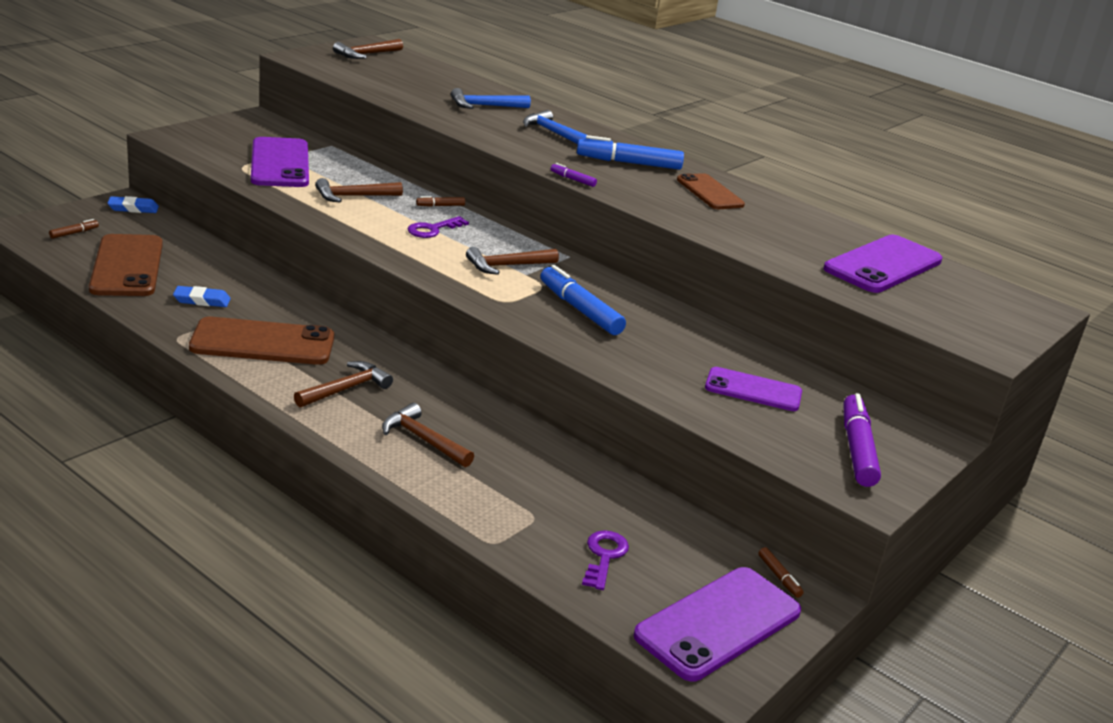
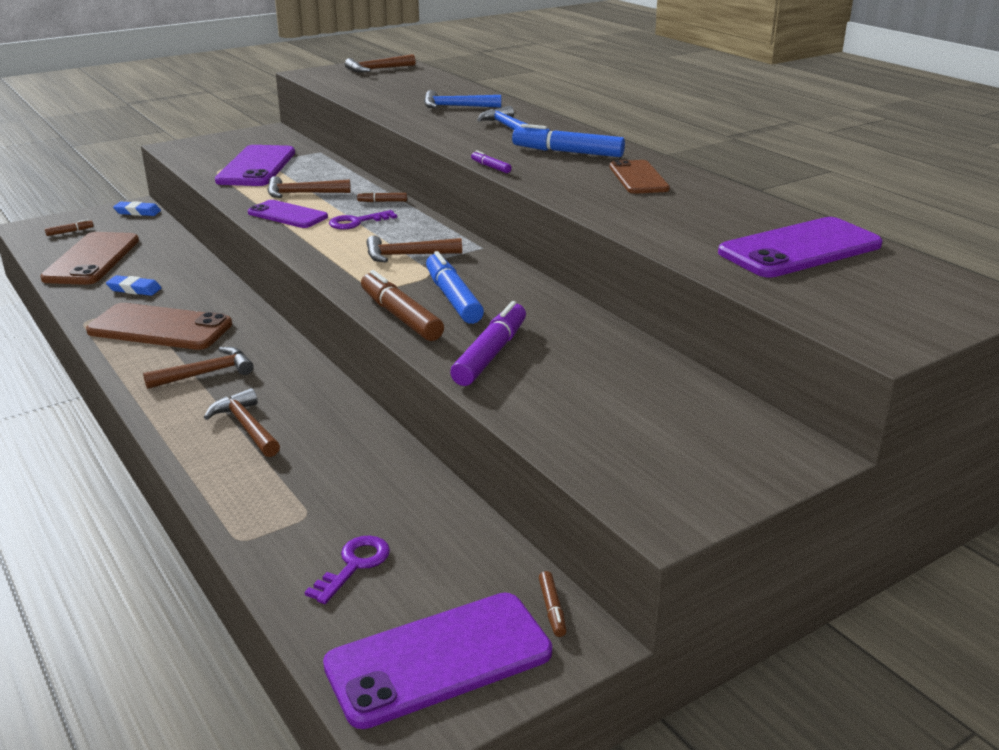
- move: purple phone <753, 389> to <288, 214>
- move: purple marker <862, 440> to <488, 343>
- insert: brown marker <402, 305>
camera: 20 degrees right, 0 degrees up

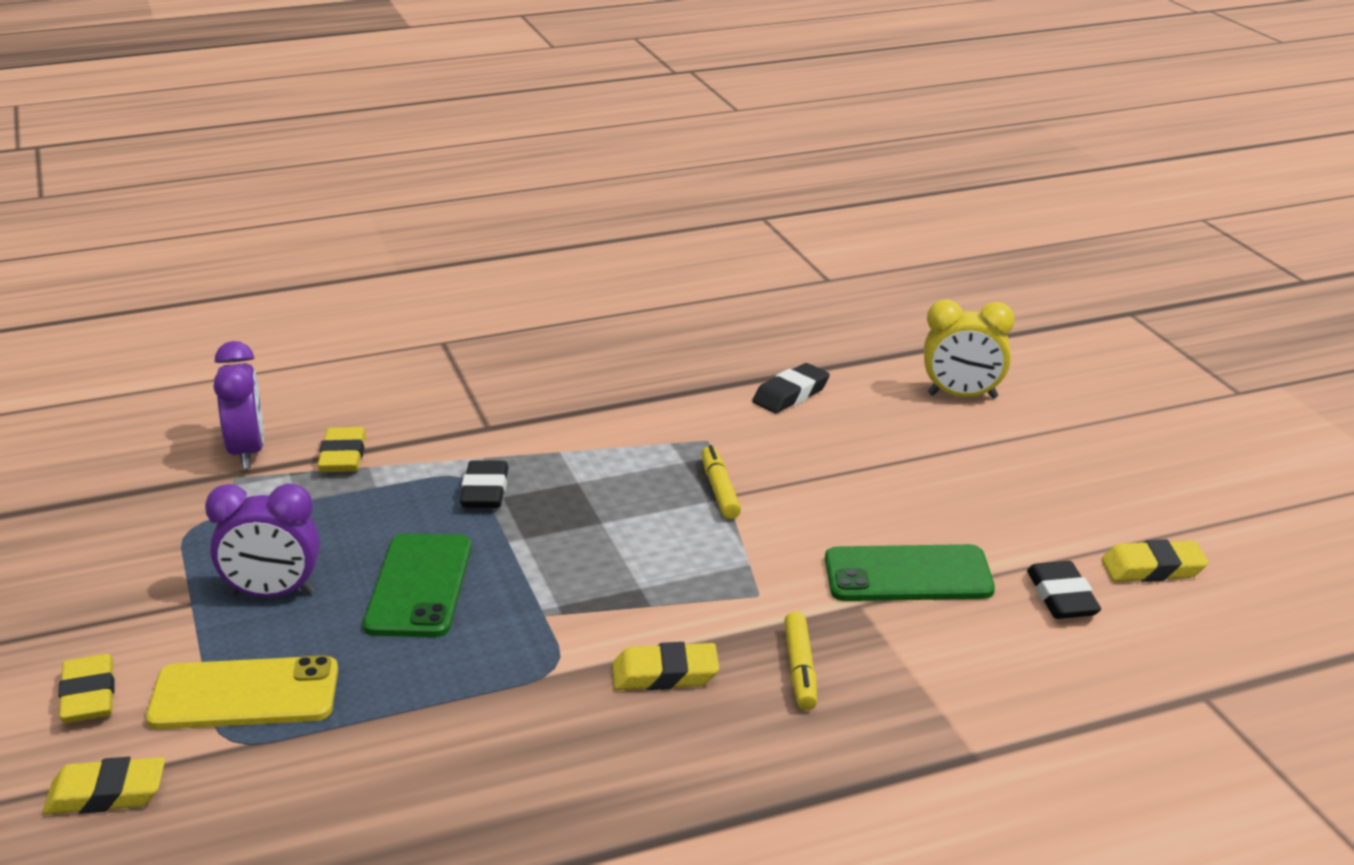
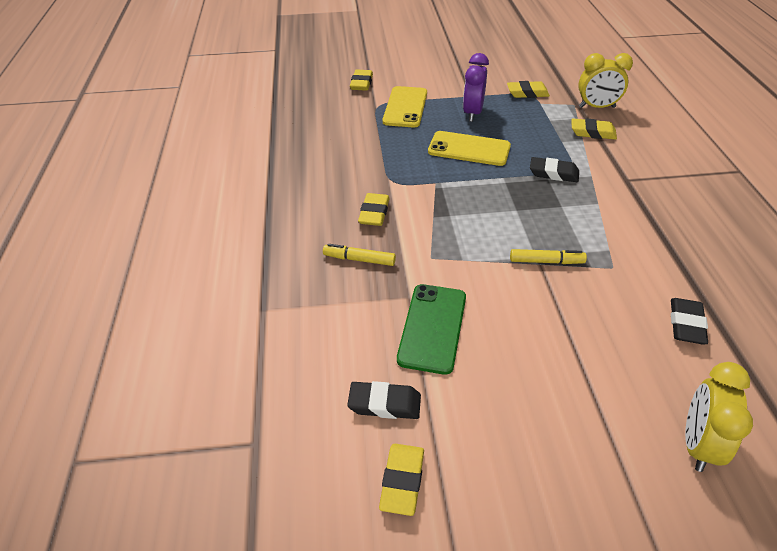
- recolor: purple clock <238, 405> to yellow clock <605, 80>
- rotate: black eraser <791, 388> = <689, 321> 45 degrees clockwise
- recolor: green phone <417, 585> to yellow phone <469, 148>
- move: yellow eraser <86, 688> to <528, 89>
camera: 105 degrees right, 15 degrees up

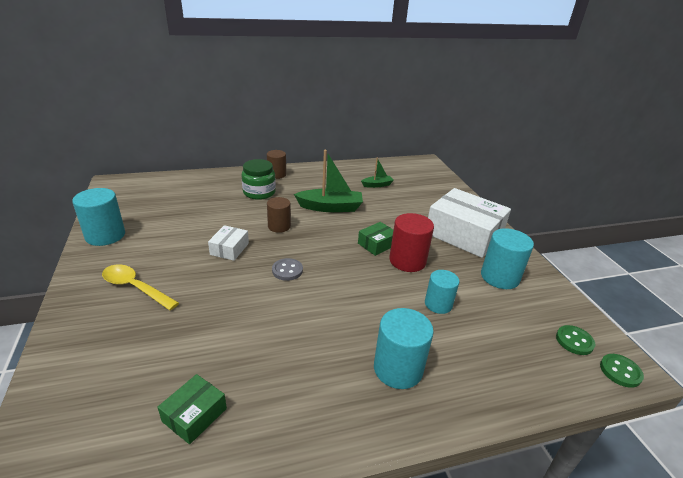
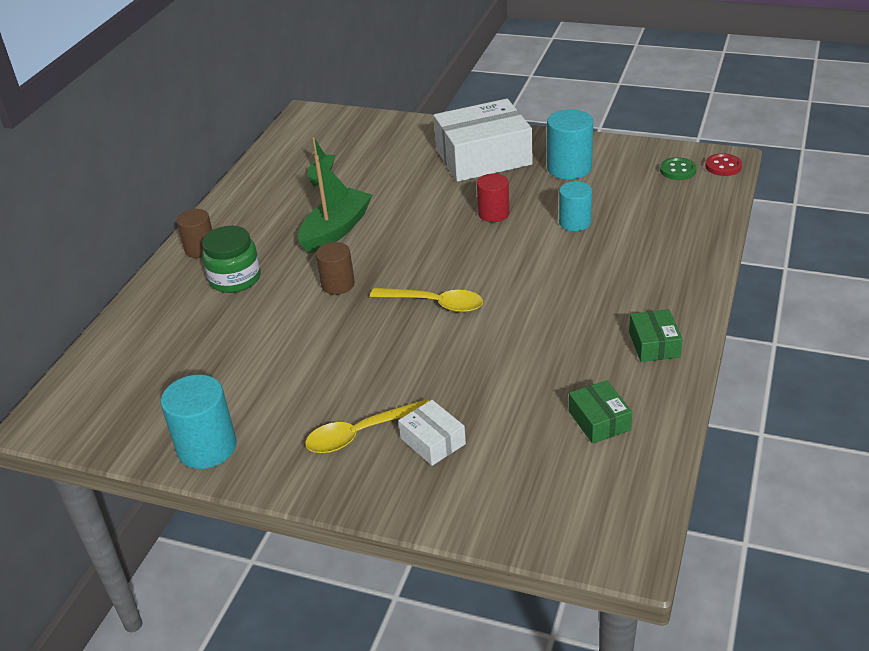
- resize: red cylinder <411, 242> = <493, 197> x0.66
- move: green box <375, 239> to <656, 335>
- move: white box <228, 243> to <432, 433>
- replace: grey button <287, 269> to yellow spoon <426, 300>
- delete: turquoise cylinder <404, 348>
- recolor: green button <622, 371> to red button <723, 164>
camera: 50 degrees left, 5 degrees up

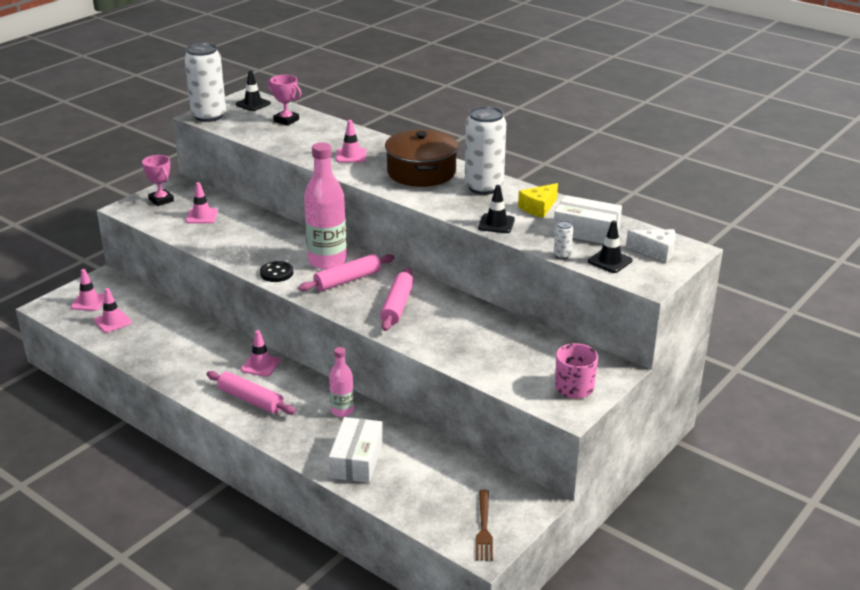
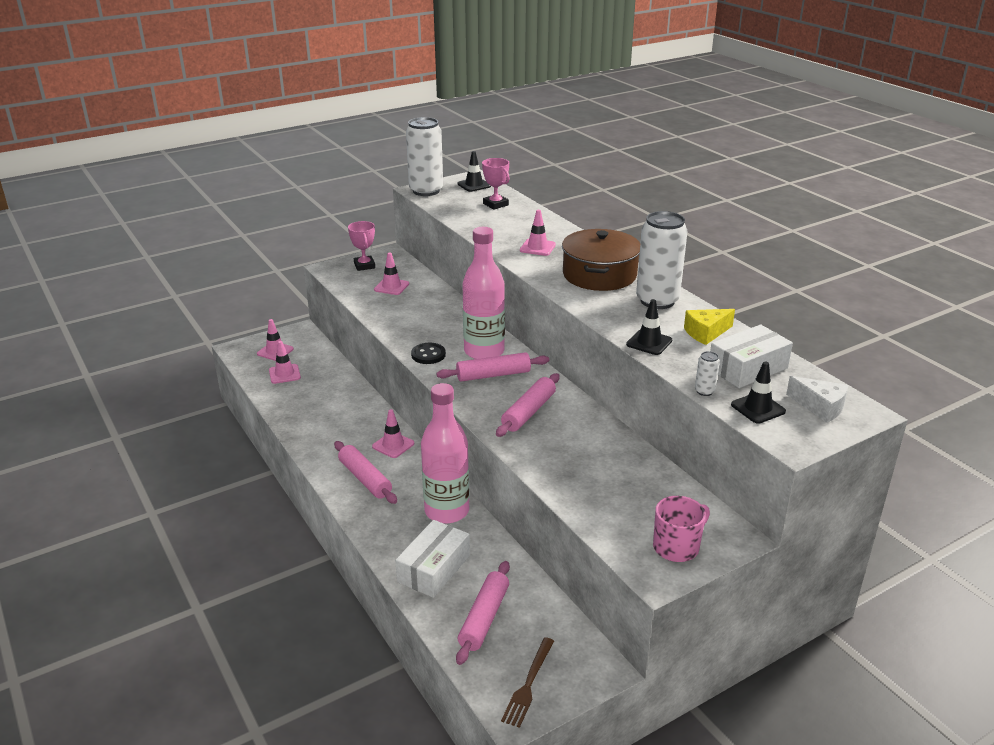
- rotate: white box <587, 219> = <751, 356> 75 degrees counterclockwise
- resize: pink bottle <341, 382> = <445, 453> x1.84
- insert: pink rolling pin <483, 613>
camera: 20 degrees right, 0 degrees up

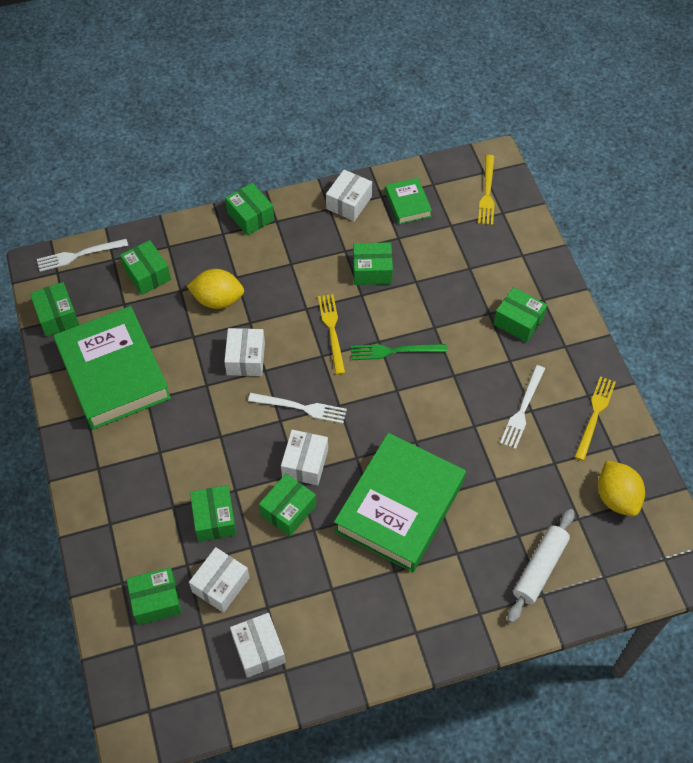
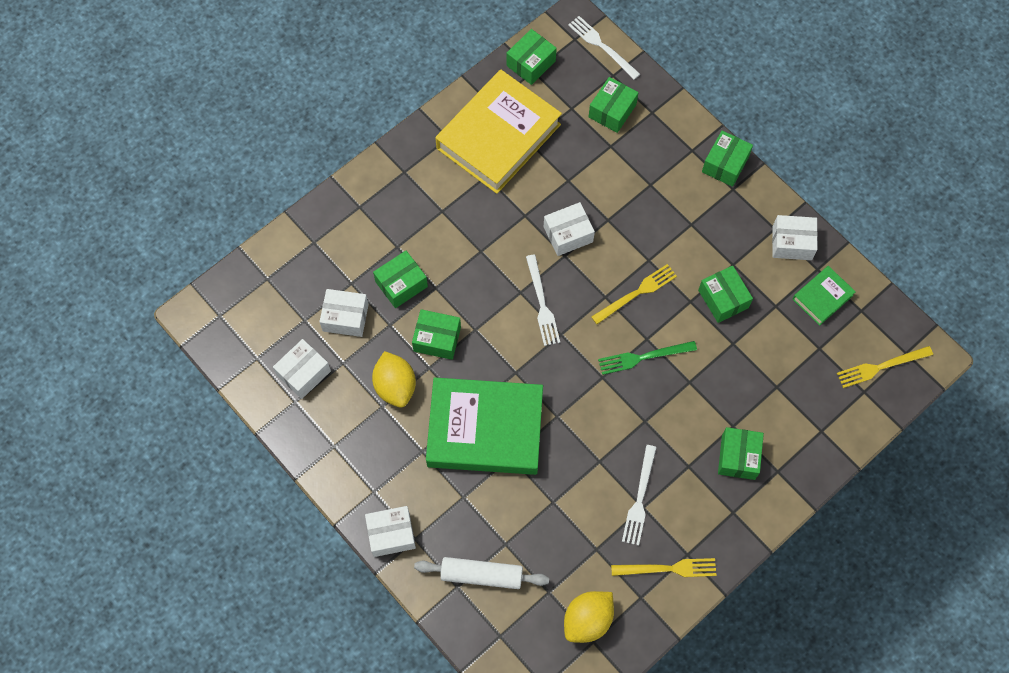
- move: yellow lemon <215, 289> to <394, 379>
- recolor: green book <112, 368> to yellow book <498, 131>
- rotate: green fork <399, 352> = <647, 358> 75 degrees counterclockwise
- rotate: white fork <522, 407> = <639, 495> 75 degrees counterclockwise
- move: white box <304, 458> to <390, 531>
- delete: green box <154, 596>
camera: 65 degrees right, 10 degrees up

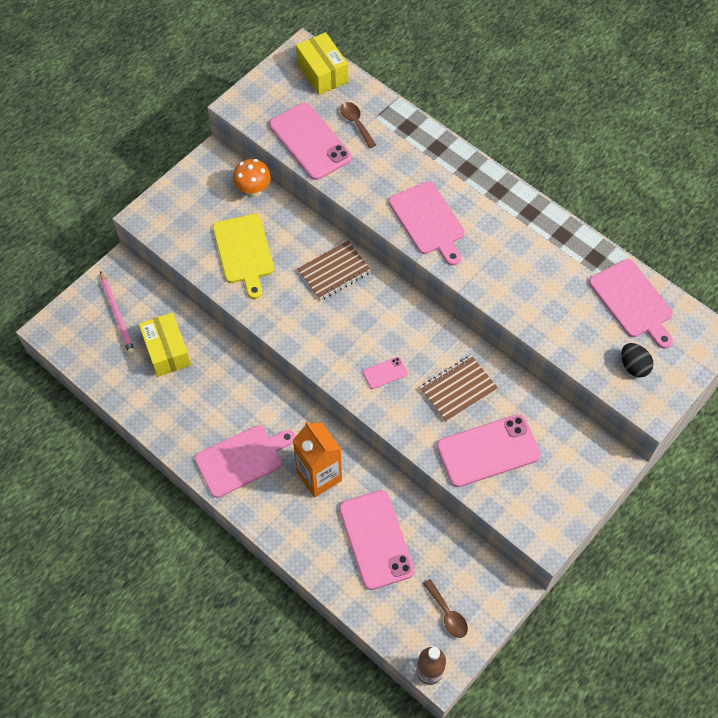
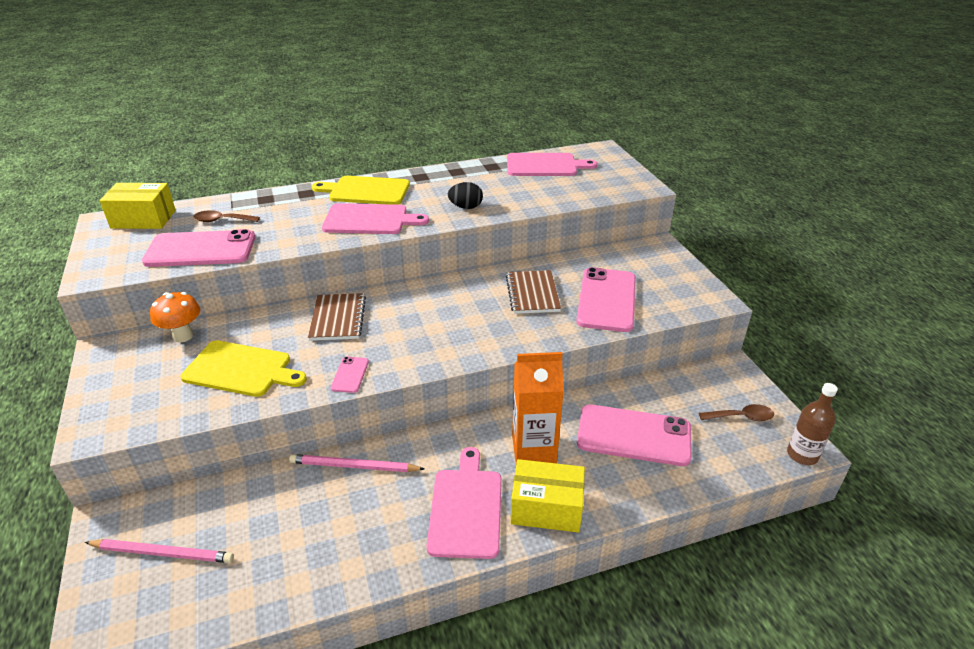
- move: yellow box <165, 344> to <548, 496>
- move: black egg <637, 360> to <465, 195>
- move: pink phone <385, 373> to <350, 375>
- insert: yellow cutting board <361, 190>
- insert: pink pencil <356, 463>
camera: 60 degrees left, 25 degrees down

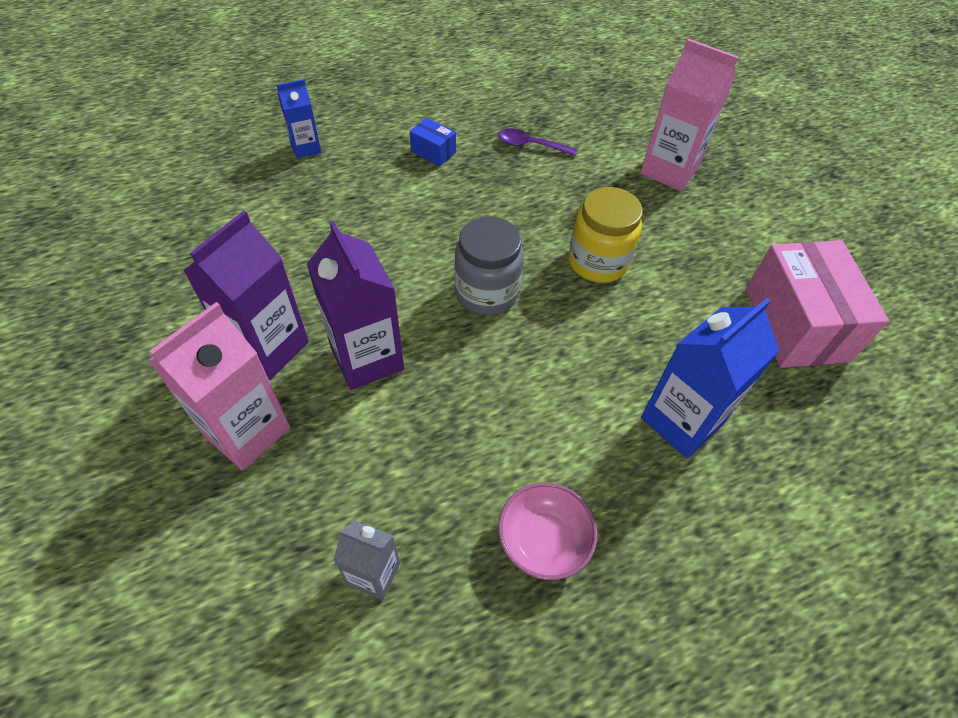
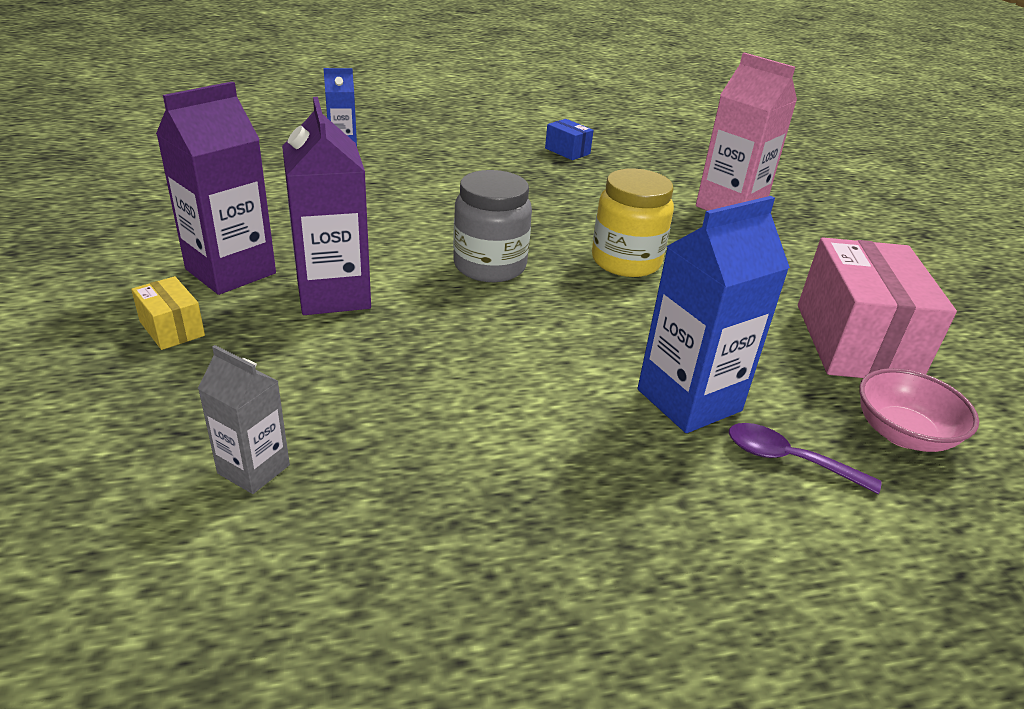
- move: blue box <433, 142> to <569, 139>
- move: purple spoon <537, 142> to <805, 458>
- replace: pink carton <219, 386> to yellow box <168, 313>
- move: pink bowl <548, 531> to <919, 410>
camera: 10 degrees right, 20 degrees down

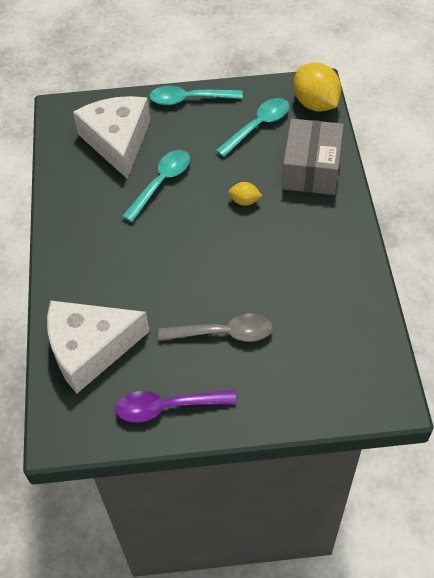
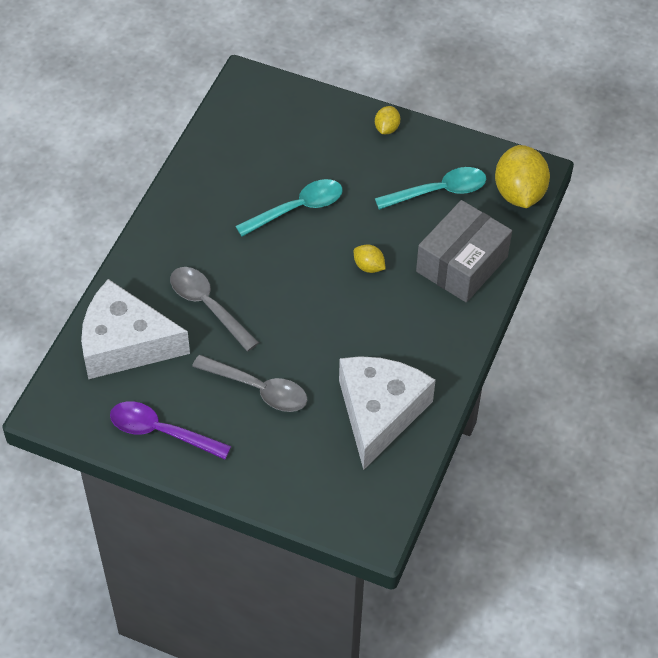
- replace: turquoise spoon <196, 95> to yellow lemon <387, 120>
- move: white cheese <111, 137> to <387, 413>
- insert: grey spoon <214, 309>
camera: 25 degrees right, 0 degrees up

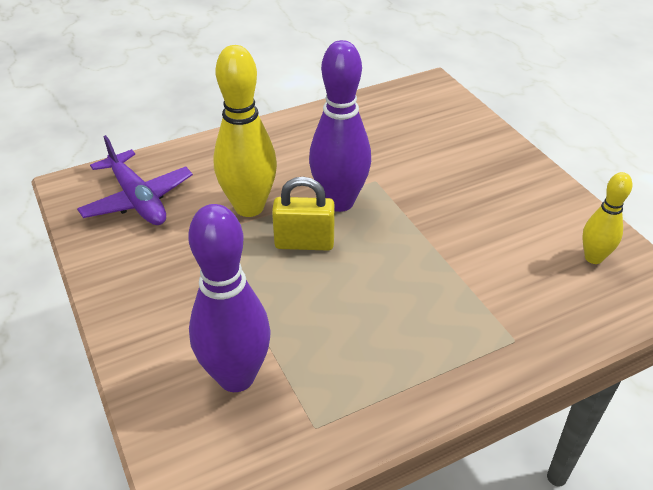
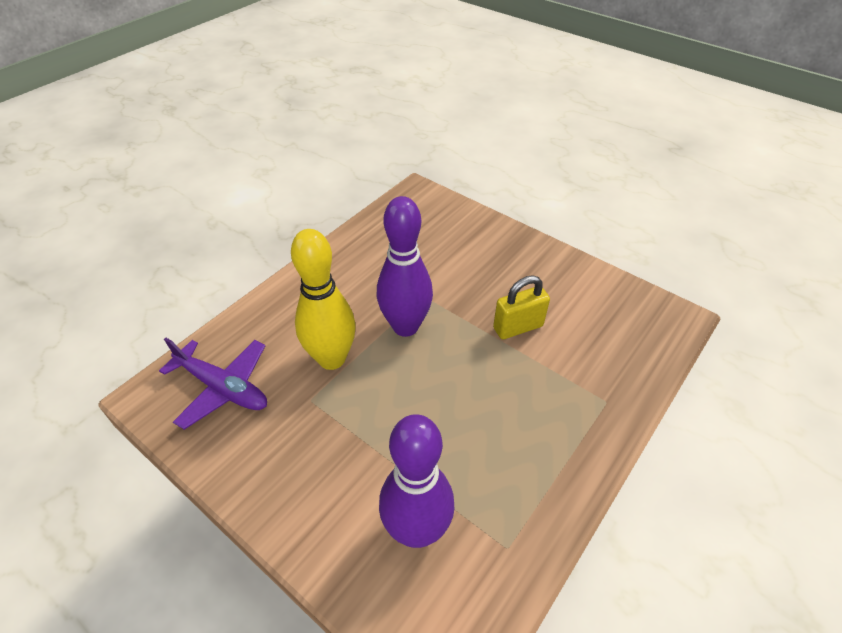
- delete: yellow bowling pin <607, 218>
- move: yellow padlock <303, 213> to <521, 307>
camera: 25 degrees left, 5 degrees up

